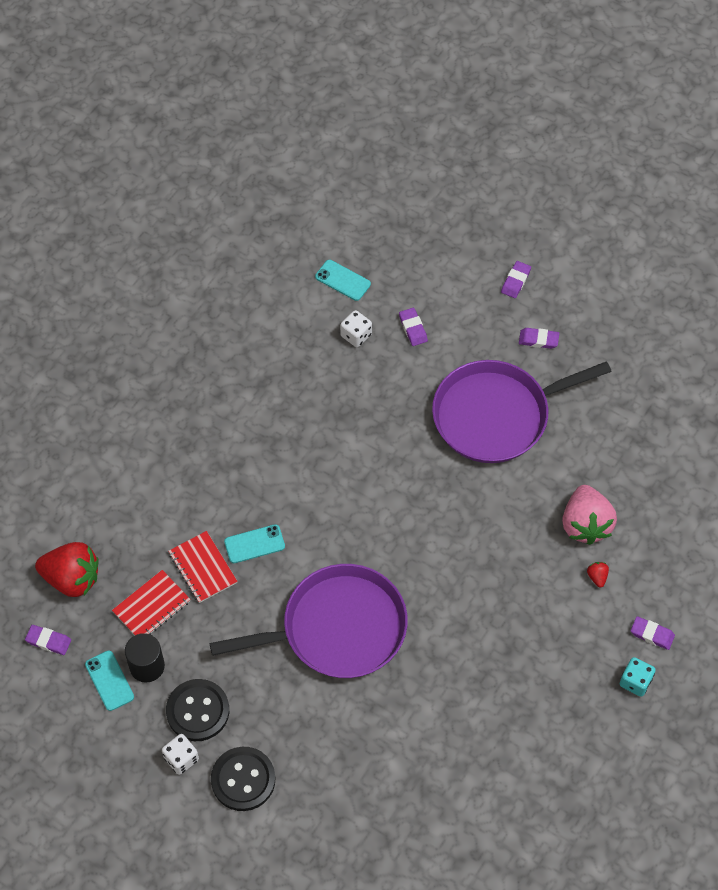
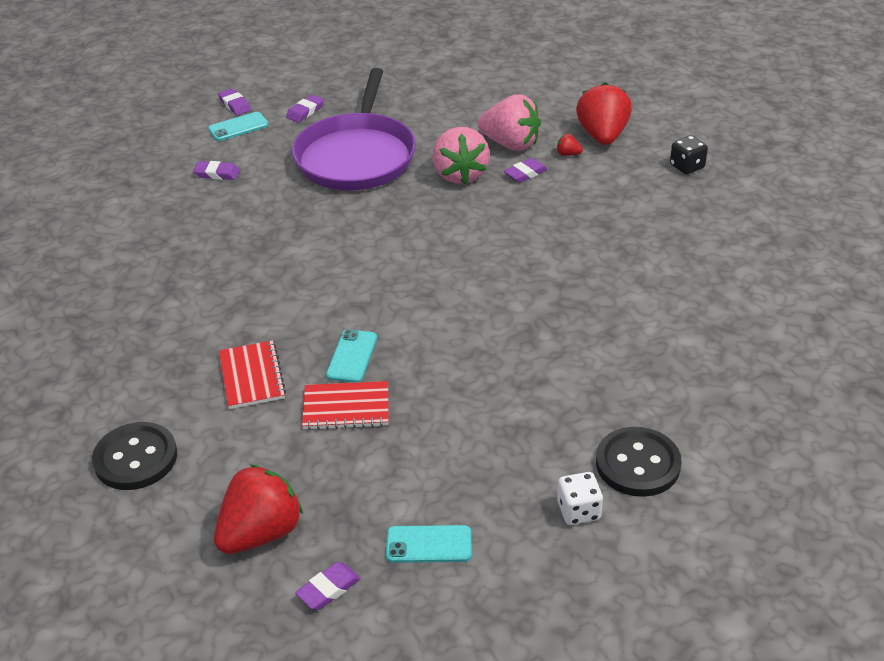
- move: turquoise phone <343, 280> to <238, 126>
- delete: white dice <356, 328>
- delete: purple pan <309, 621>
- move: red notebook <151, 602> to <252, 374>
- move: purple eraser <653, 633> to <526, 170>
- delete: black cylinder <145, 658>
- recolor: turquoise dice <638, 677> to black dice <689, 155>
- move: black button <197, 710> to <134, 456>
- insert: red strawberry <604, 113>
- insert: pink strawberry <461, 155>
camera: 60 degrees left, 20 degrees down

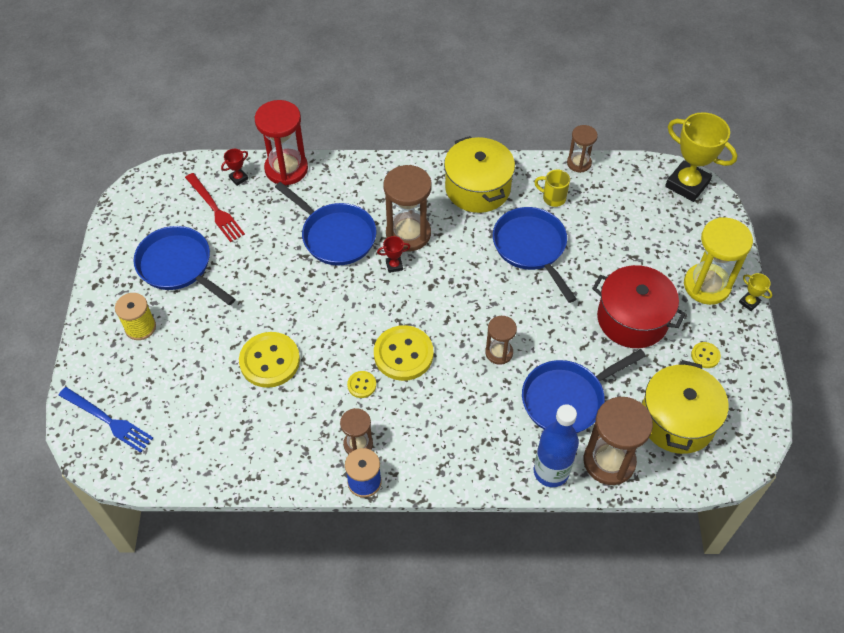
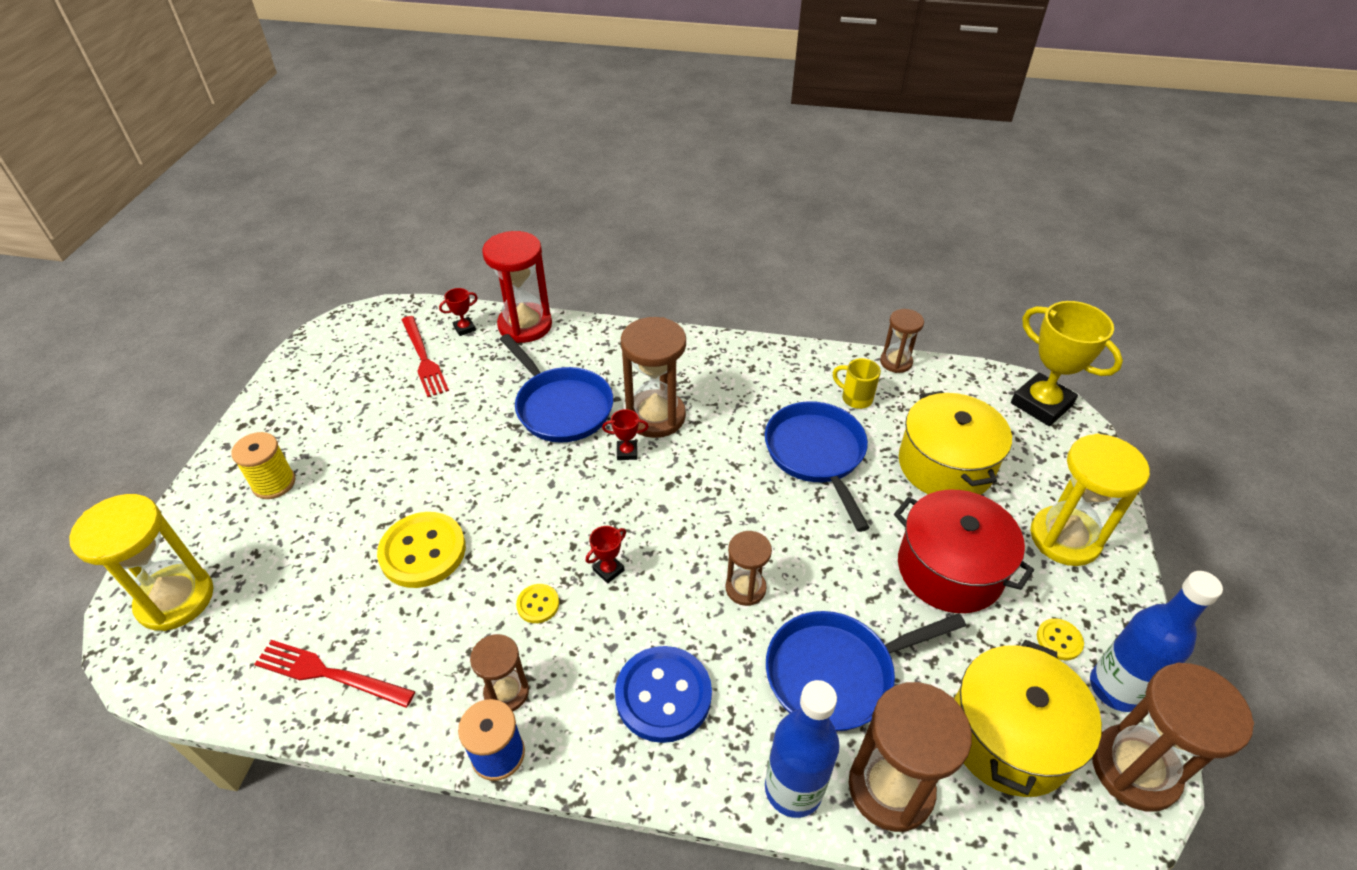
- move: yellow pot <479, 174> to <955, 443>
- delete: blue pan <184, 265>
- delete: yellow trophy <755, 292>
- replace: yellow button <404, 353> to red trophy <606, 555>
- replace: blue fork <105, 420> to yellow hourglass <141, 562>
- insert: blue bottle <1156, 641>
- insert: red fork <334, 674>
- insert: blue button <663, 694>
- insert: brown hourglass <1173, 737>
camera: 10 degrees right, 10 degrees down

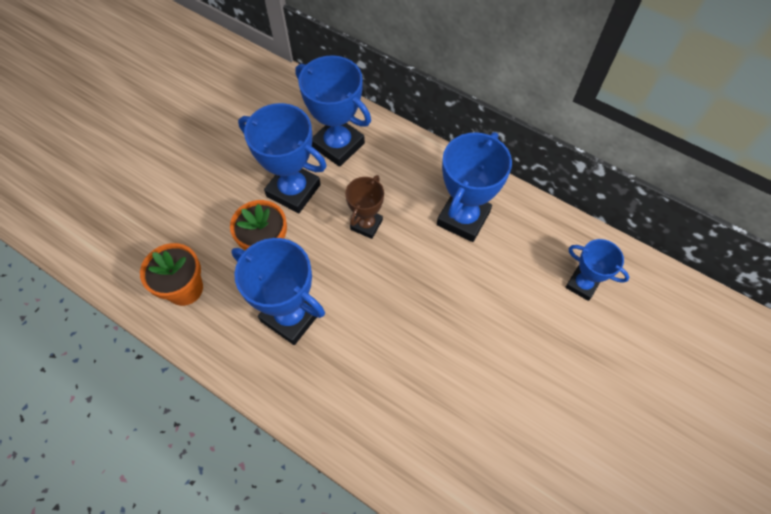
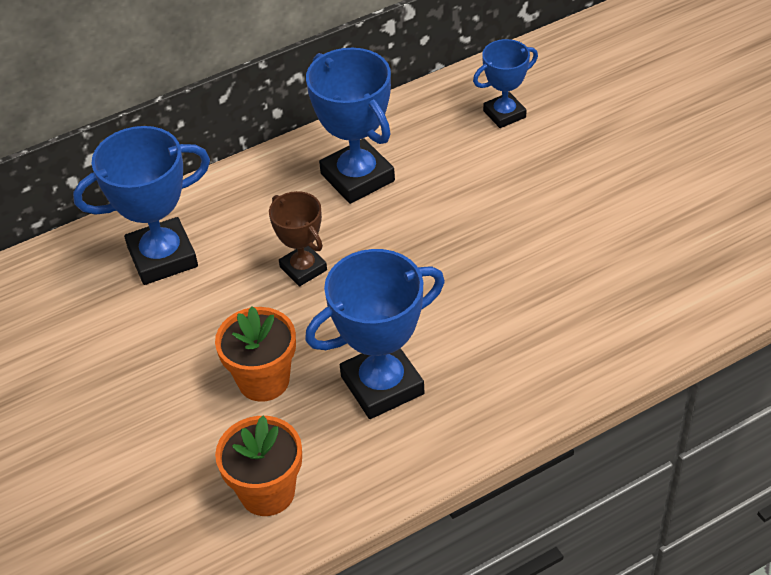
- delete: blue trophy <282, 158>
camera: 60 degrees left, 15 degrees down

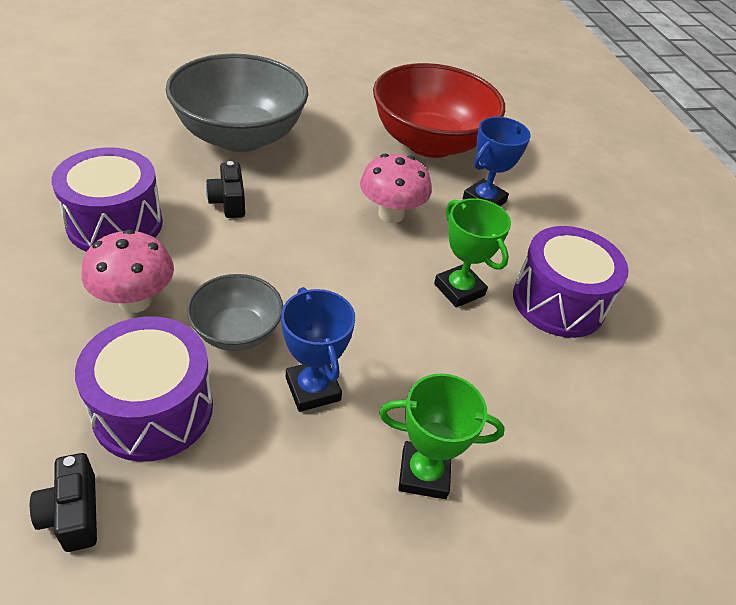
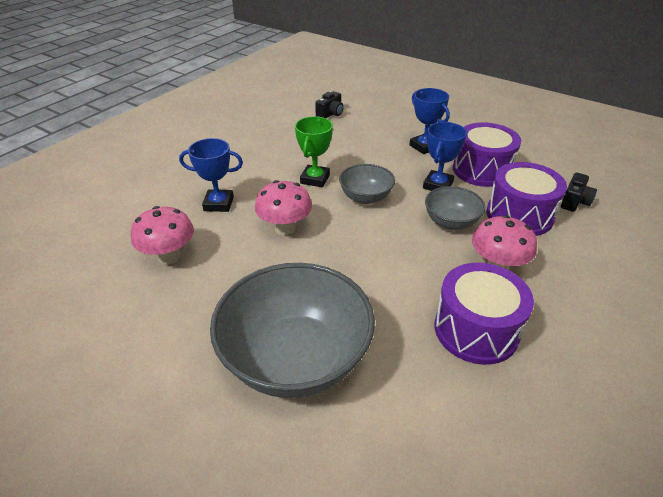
- replace: red bowl <439, 110> to pink mushroom <162, 235>
- move: black camera <225, 189> to <329, 104>
- move: purple drum <571, 282> to <487, 154>
- recolor: green trophy <442, 436> to blue trophy <429, 121>
- insert: grey bowl <367, 184>
camera: 125 degrees left, 5 degrees down

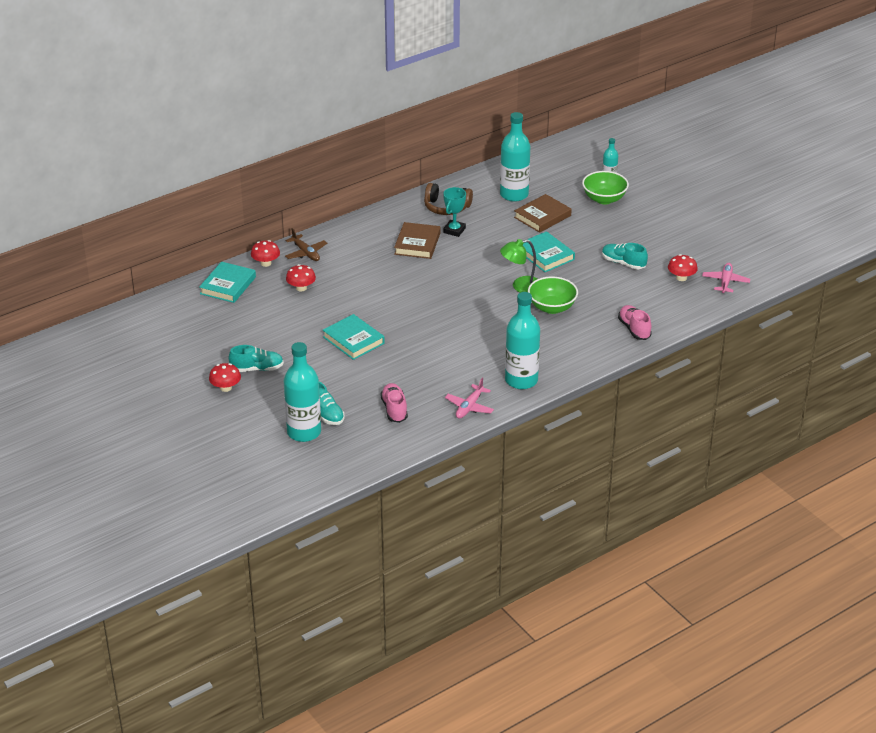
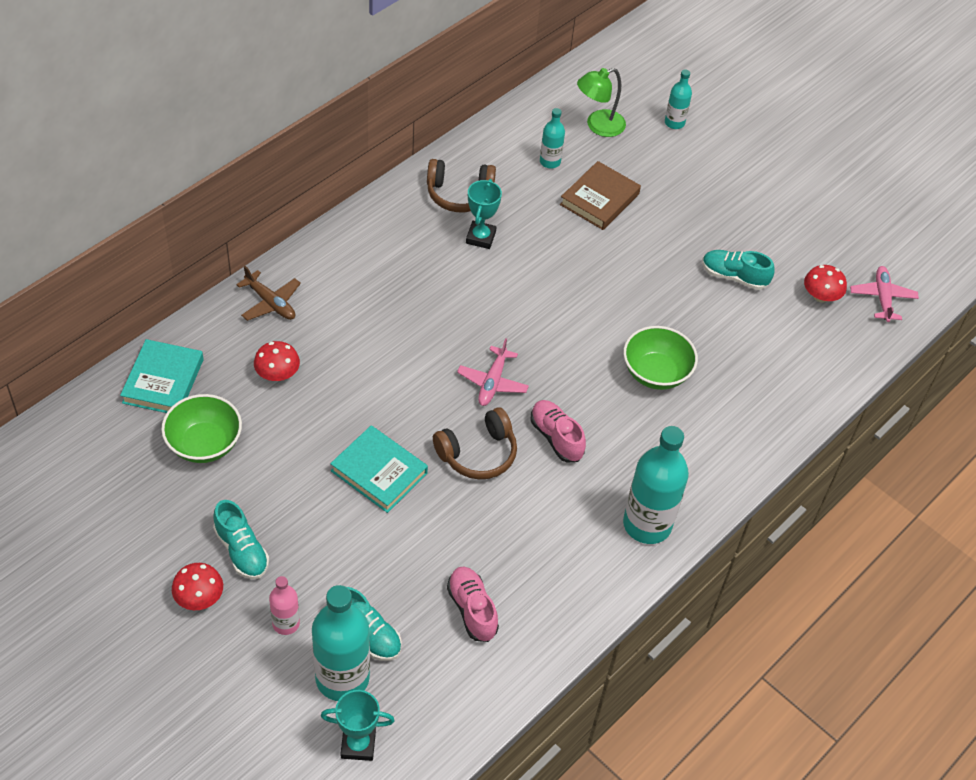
- resize: turquoise bottle <515, 157> = <552, 138> x0.52
- move: green bowl <605, 187> to <201, 428>
- delete: brown book <417, 240>
- delete: turquoise book <549, 251>
- move: green lamp <518, 266> to <601, 102>
- delete: red mushroom <265, 253>
- move: pink shoe <635, 322> to <558, 431>
- rotate: turquoise shoe <256, 358> = <241, 539> 75 degrees clockwise
- move: pink plane <469, 398> to <493, 372>
- insert: brown headphones <475, 443>
- insert: pink bottle <284, 605>
- insert: turquoise trophy <358, 725>
camera: 15 degrees left, 15 degrees up

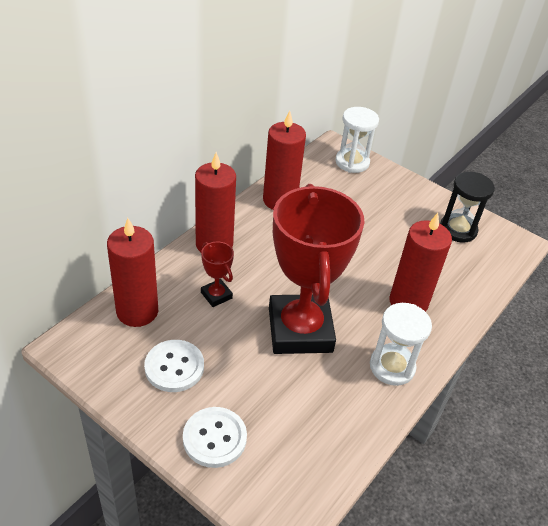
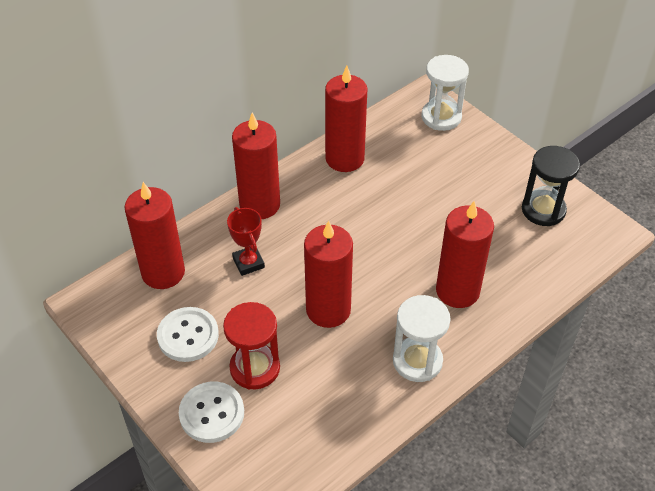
- replace: red trophy <317, 269> to red candle <328, 274>
- insert: red hourglass <251, 345>
camera: 15 degrees right, 5 degrees up

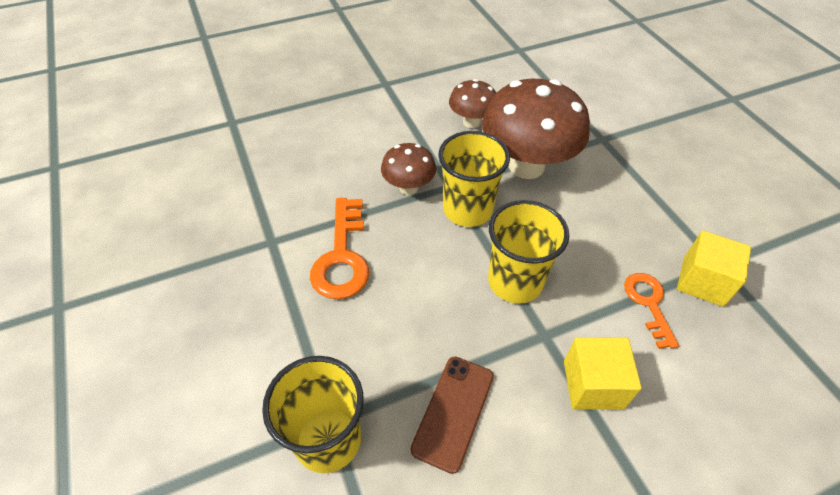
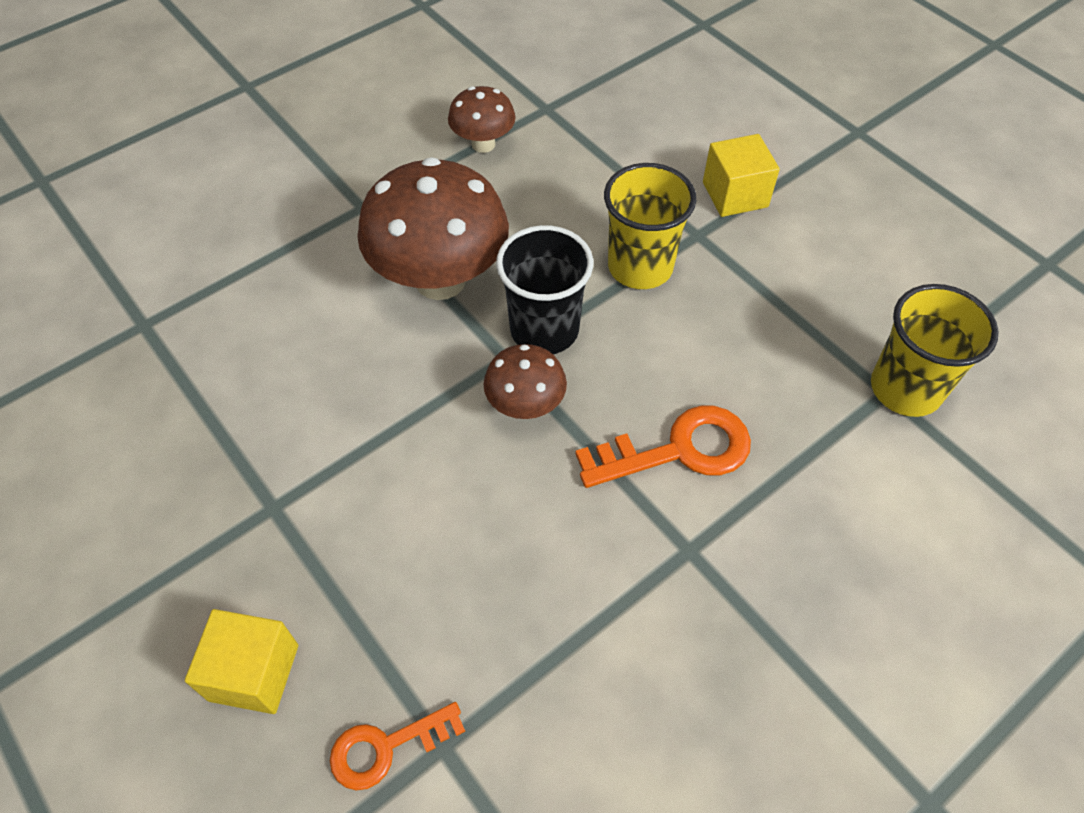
- move: brown mushroom <472, 103> to <482, 119>
- recolor: yellow cup <474, 179> to black cup <544, 289>
- move: yellow cube <714, 268> to <241, 661>
- move: orange key <651, 311> to <397, 746>
- delete: brown phone <452, 415>
camera: 105 degrees left, 5 degrees up

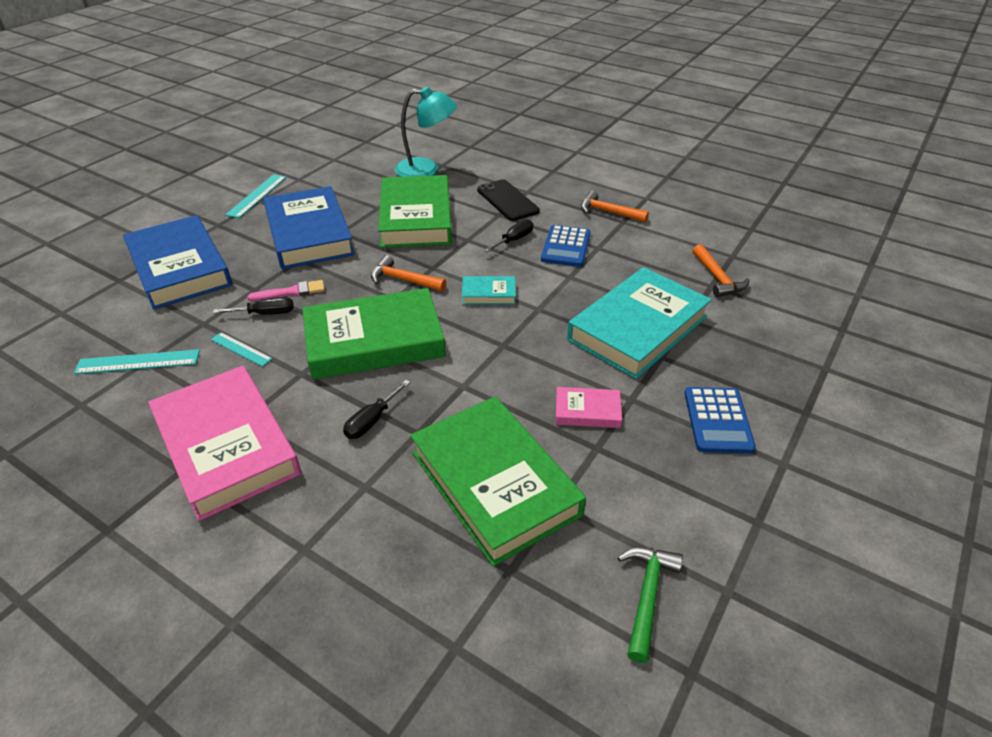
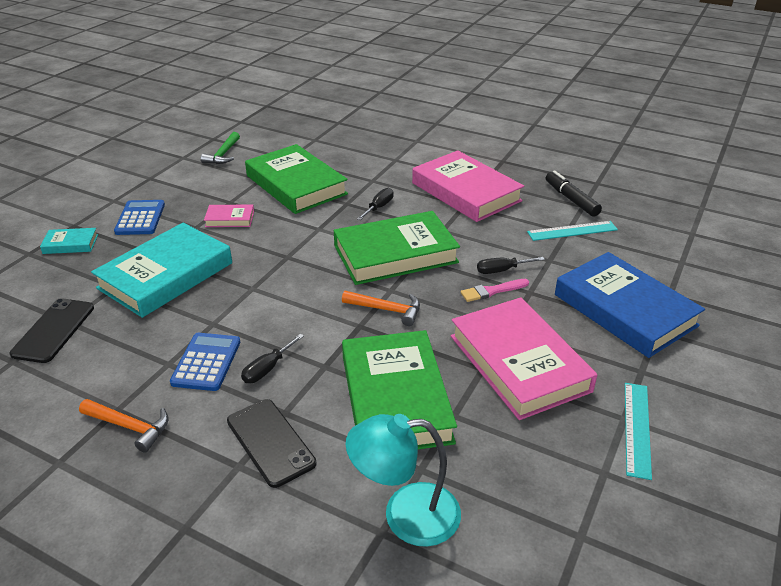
- recolor: blue book <309, 227> to pink book <524, 358>
- replace: orange hammer <721, 270> to black phone <51, 330>
- move: turquoise book <489, 290> to <69, 241>
- delete: turquoise ruler <242, 350>
- insert: black marker <574, 193>
camera: 175 degrees right, 5 degrees down

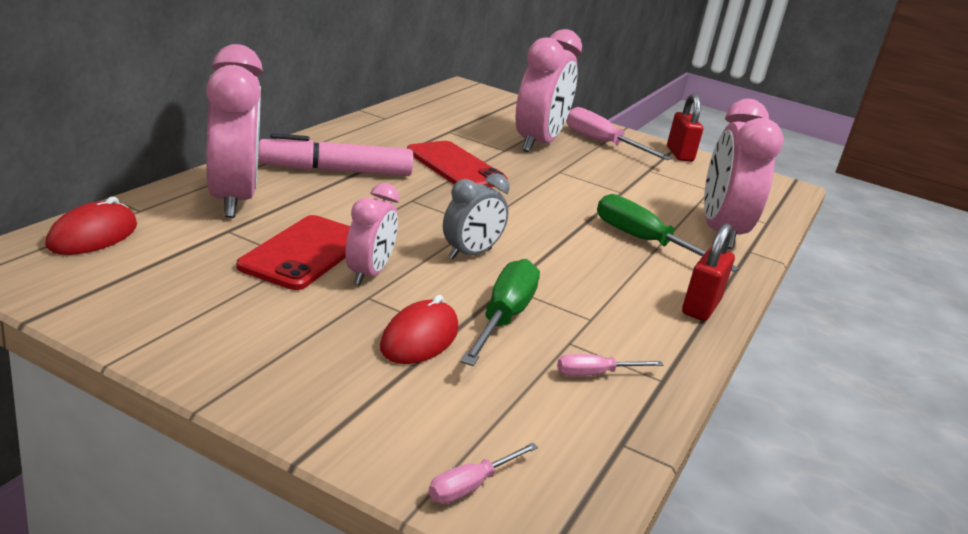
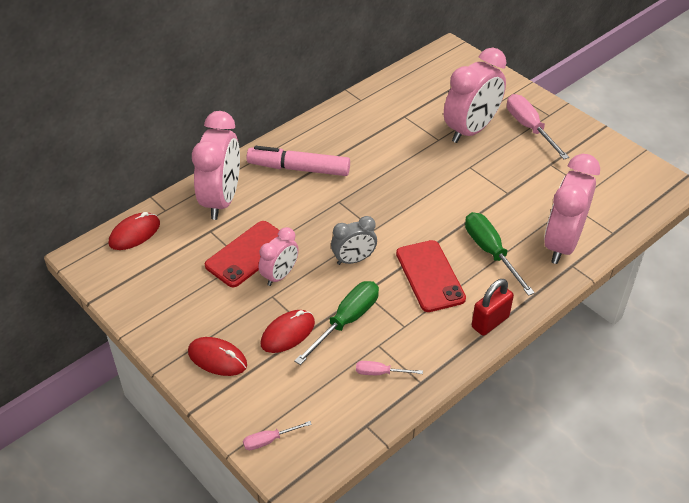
- delete: red padlock <685, 127>
- move: red phone <457, 164> to <431, 276>
- insert: red mouse <217, 356>
camera: 25 degrees right, 20 degrees up

